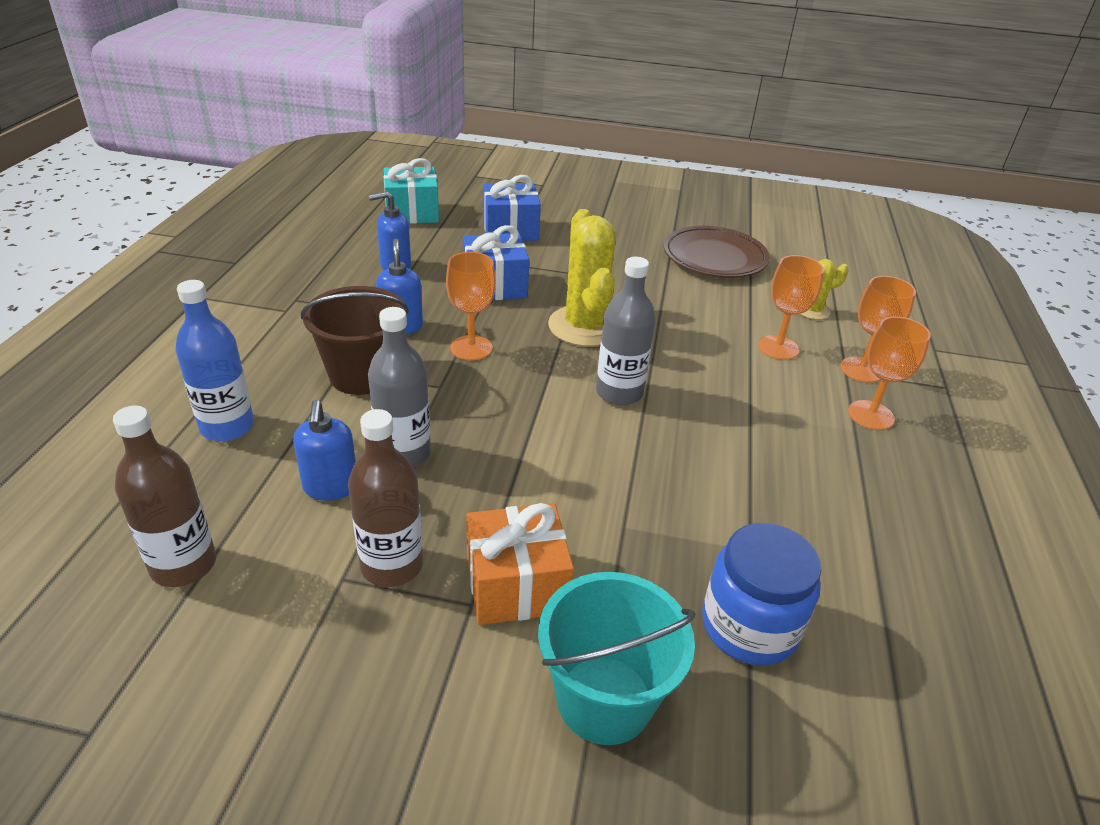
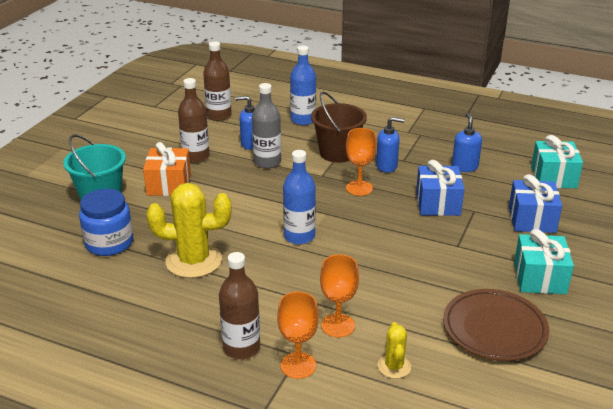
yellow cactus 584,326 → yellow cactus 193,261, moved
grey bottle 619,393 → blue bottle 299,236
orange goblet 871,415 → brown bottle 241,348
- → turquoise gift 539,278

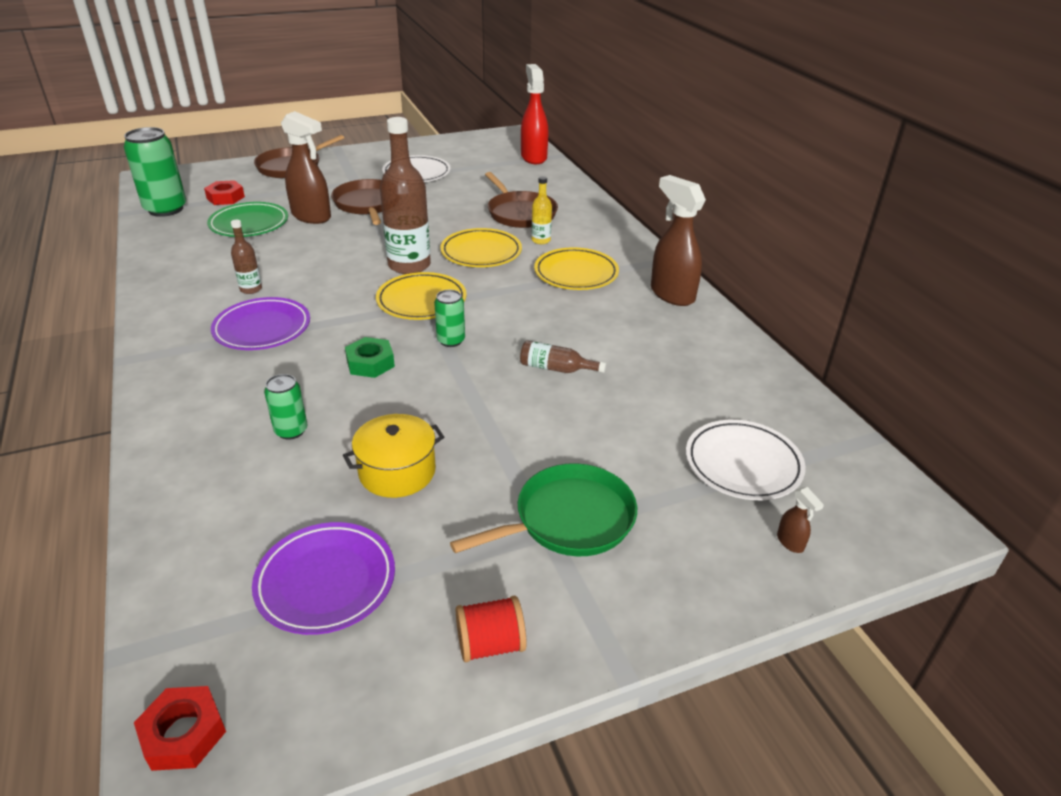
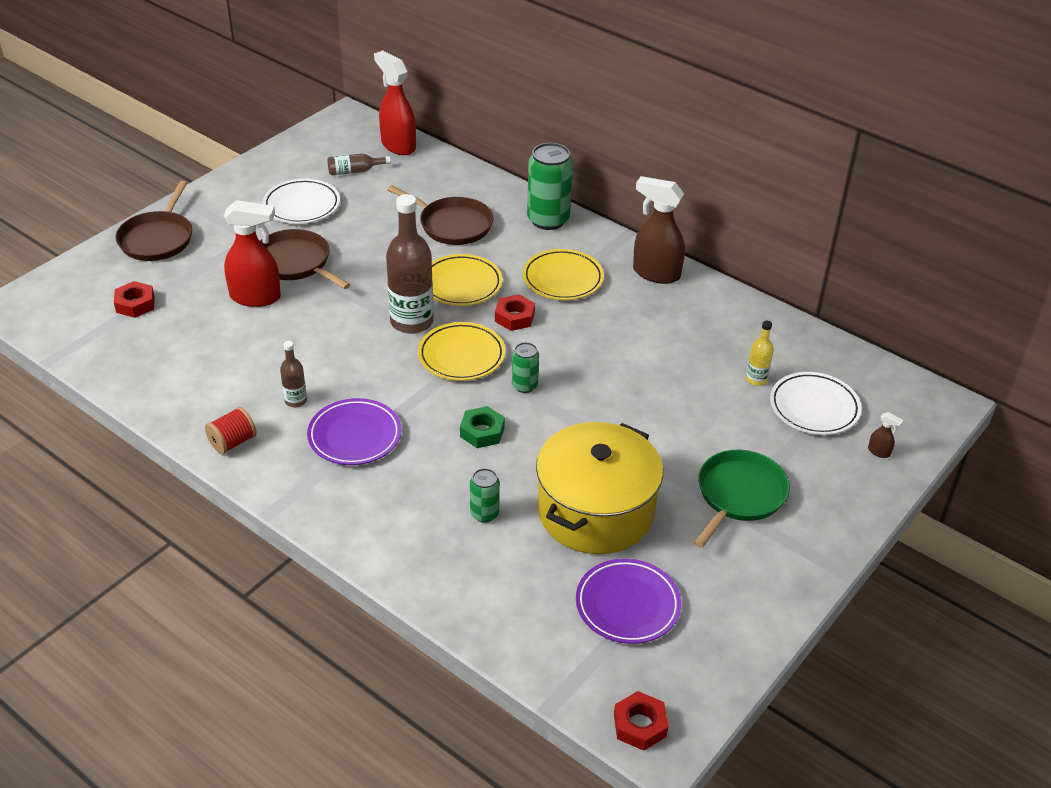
green can 166,209 → green can 548,220, moved
green plate 249,224 → -
brown spray bottle 312,216 → red spray bottle 256,297
yellow pot 397,472 → yellow pot 595,511, x1.86
red spool 490,644 → red spool 232,442, moved
brown bottle 556,368 → brown bottle 354,171, moved
yellow bottle 541,240 → yellow bottle 756,379, moved
- → red nut 514,317

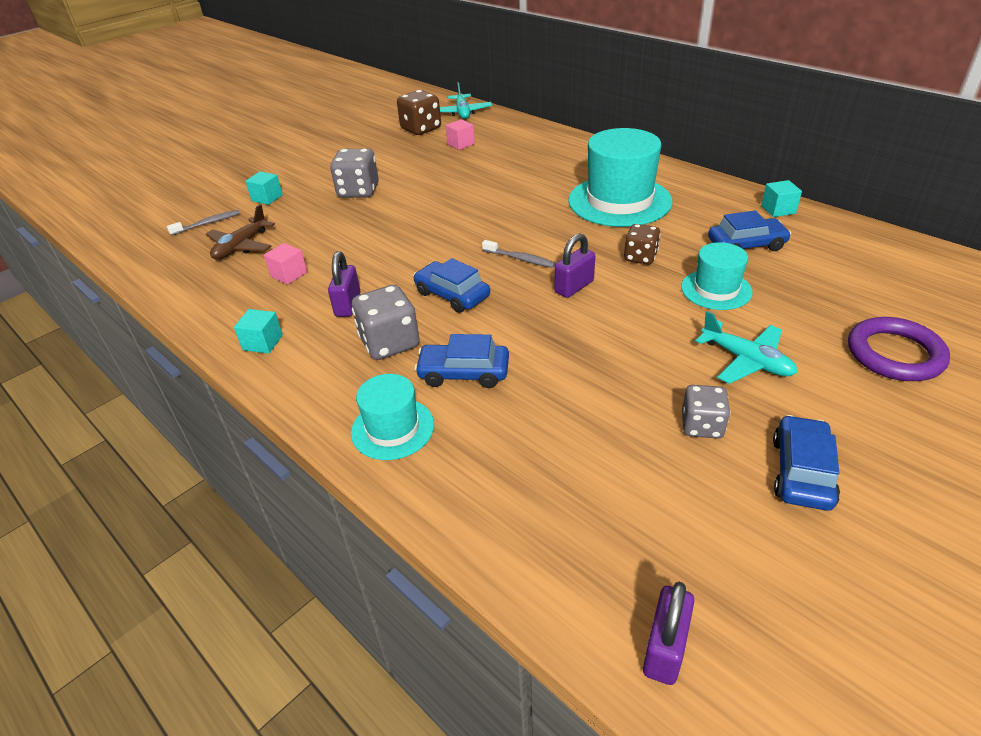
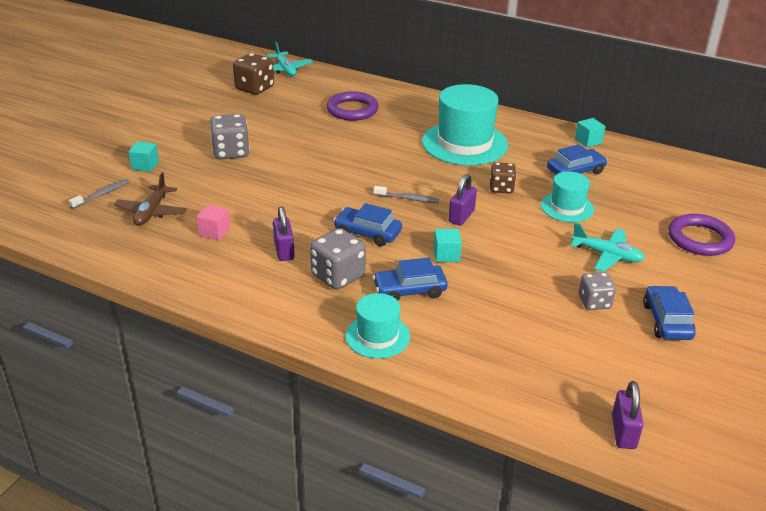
turquoise cube 263,342 → turquoise cube 446,255, moved
pink cube 461,144 → -
- → purple ring 352,110

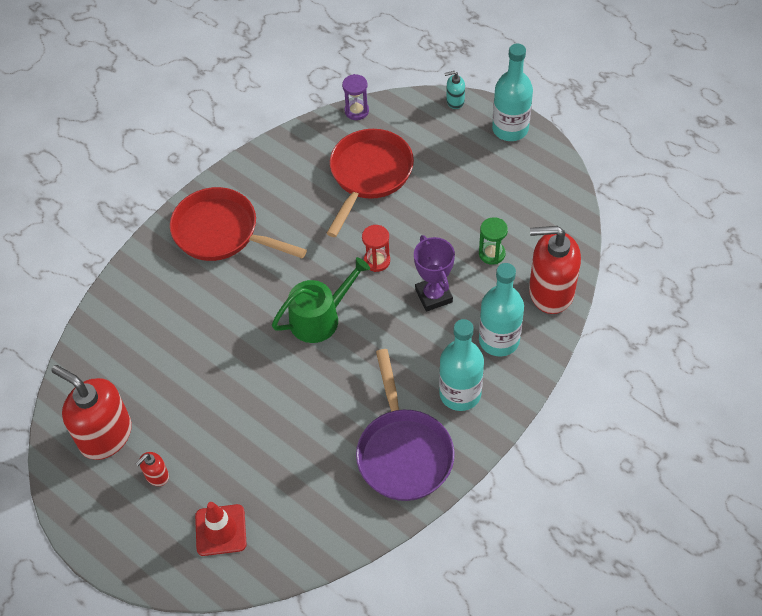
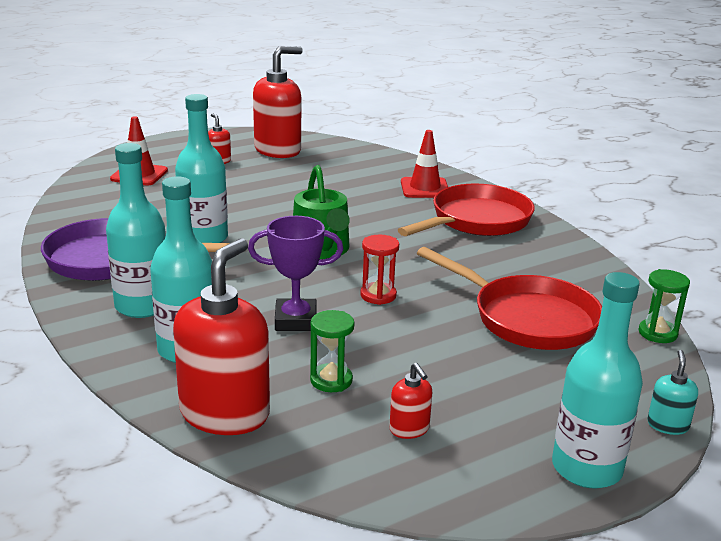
purple hourglass 356,111 → green hourglass 657,333
- → turquoise bottle 204,238
- → red soap dispenser 409,429
- → red traffic cone 425,188

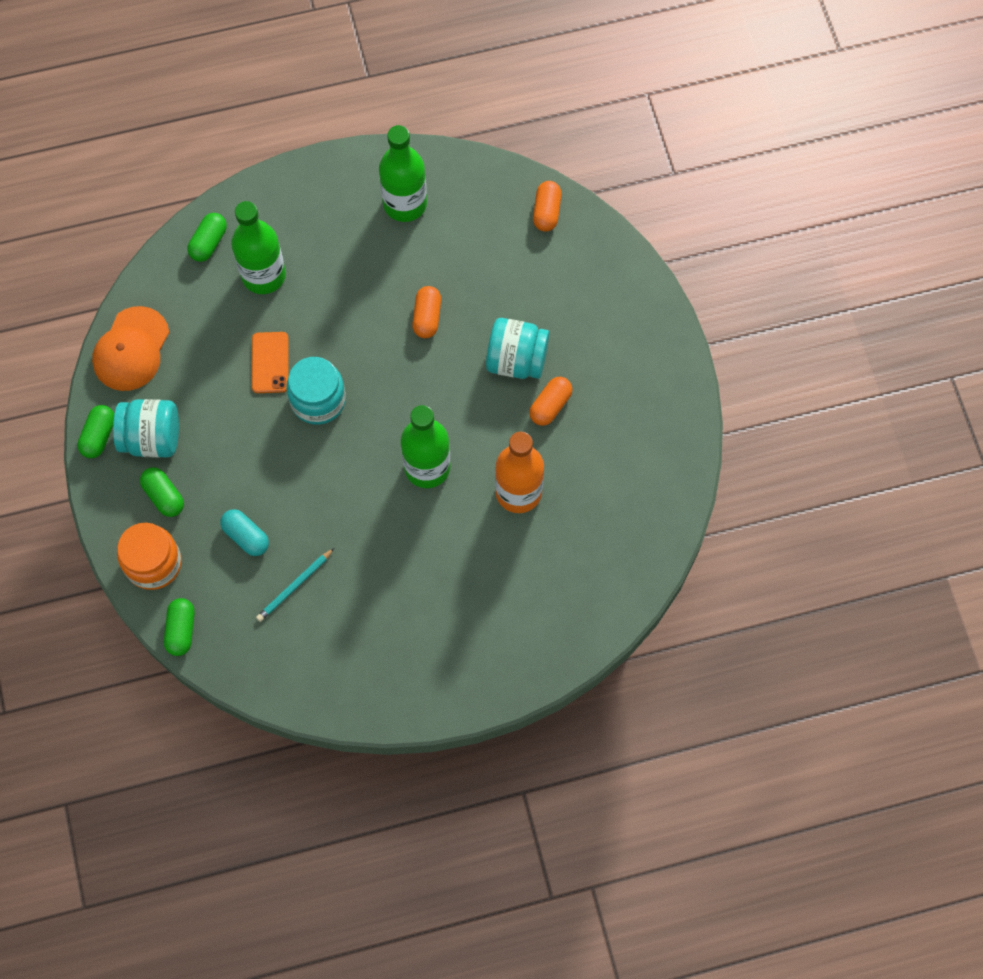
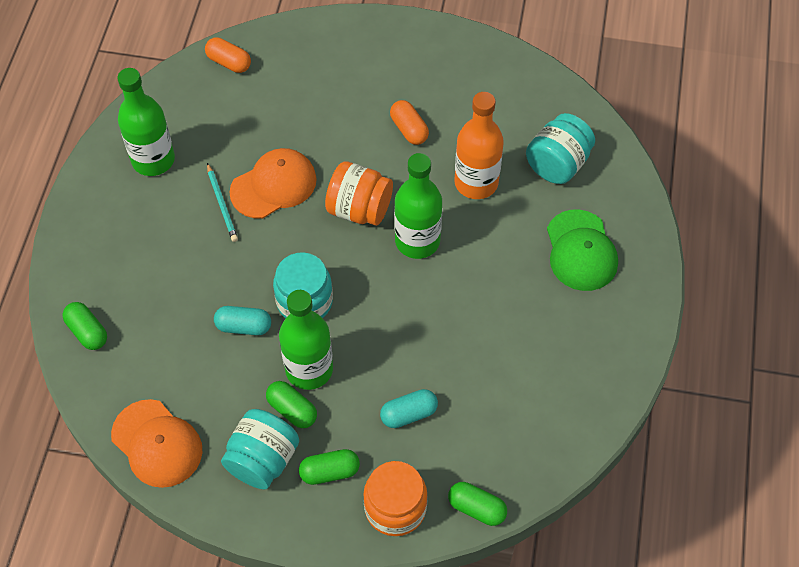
green capsule 99,436 → green capsule 292,410, moved
green bottle 263,275 → green bottle 309,369, moved
orange phone 270,362 → turquoise capsule 244,326
turquoise pencil 295,586 → turquoise pencil 222,204, moved
orange capsule 427,317 → orange cap 274,185
turquoise jar 516,360 → turquoise jar 557,164, moved
- → orange jar 359,209
- → green cap 581,251

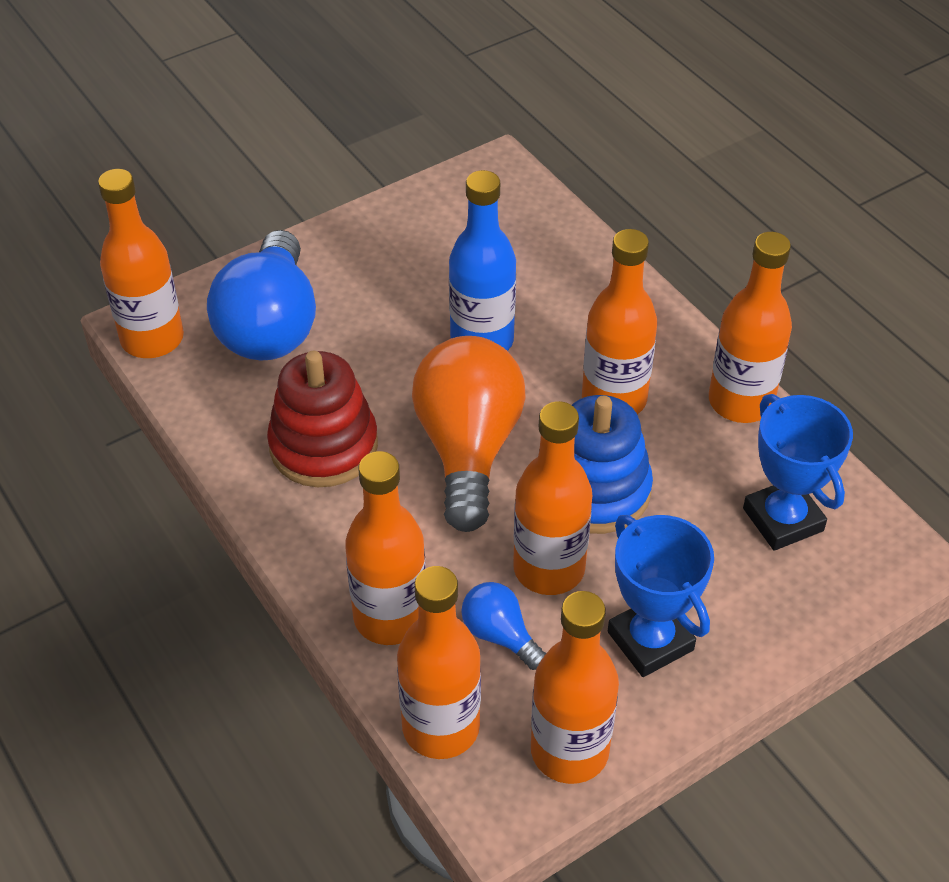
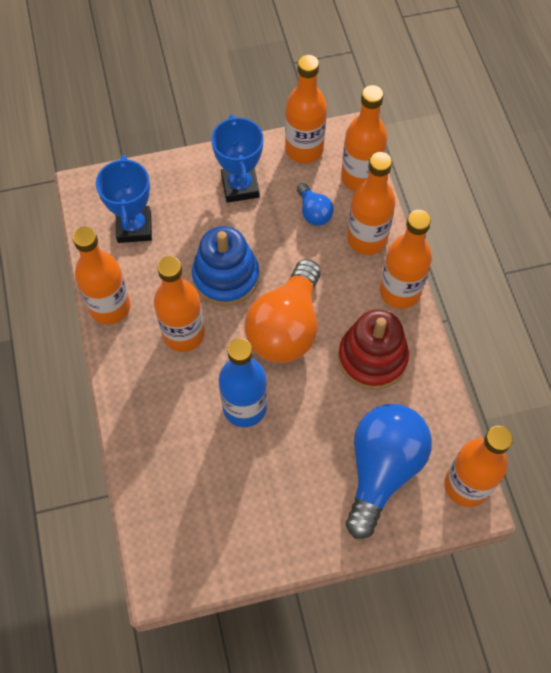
orange bottle 549,569 → orange bottle 400,292, moved

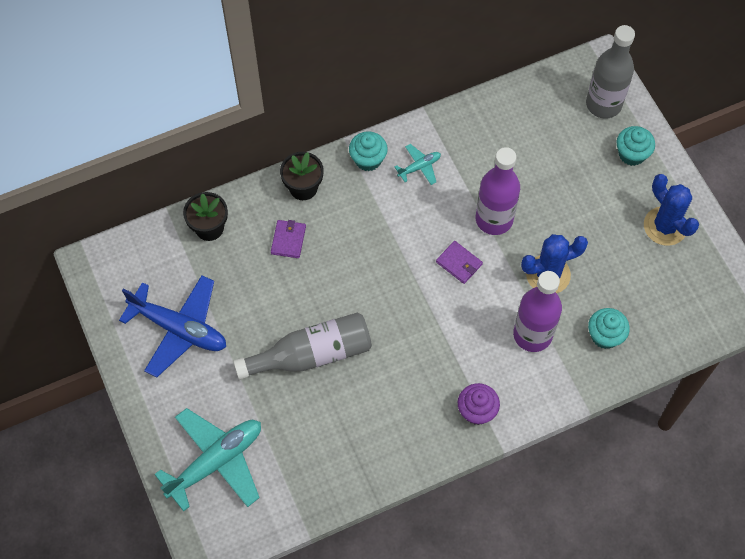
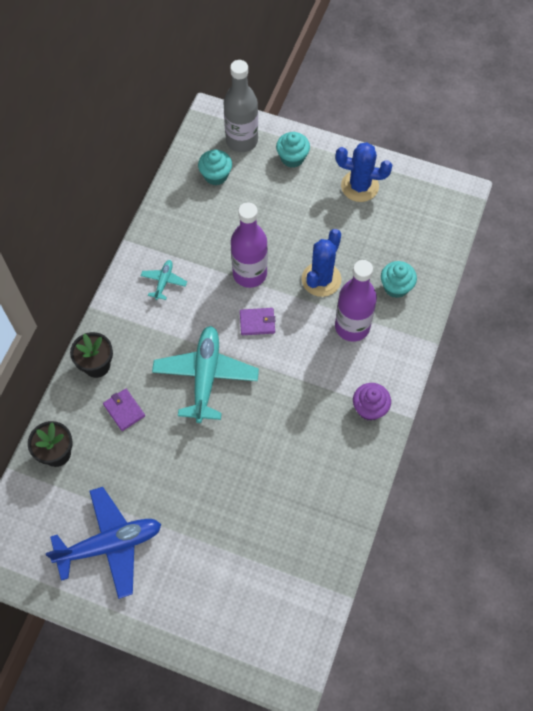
turquoise plane 216,462 → turquoise plane 205,376, moved
grey bottle 311,354 → -
turquoise cupcake 368,159 → turquoise cupcake 216,175, moved

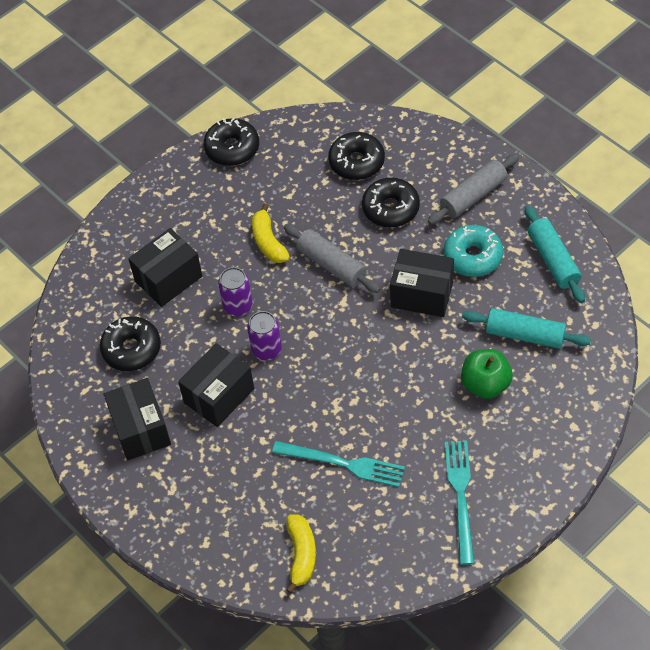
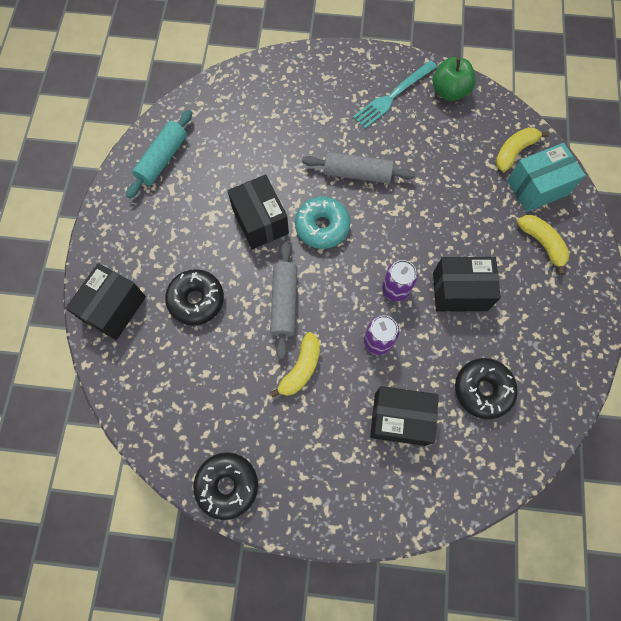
black box 140,429 → black box 114,308, moved
turquoise fork 342,463 → -
black donut 356,162 → -
grey rolling pin 473,196 → grey rolling pin 357,173, moved
turquoise donut 473,256 → turquoise donut 322,226, moved
green apple 485,384 → green apple 449,92, moved
turquoise rolling pin 525,335 → -
- → turquoise box 537,188
- → yellow banana 542,244

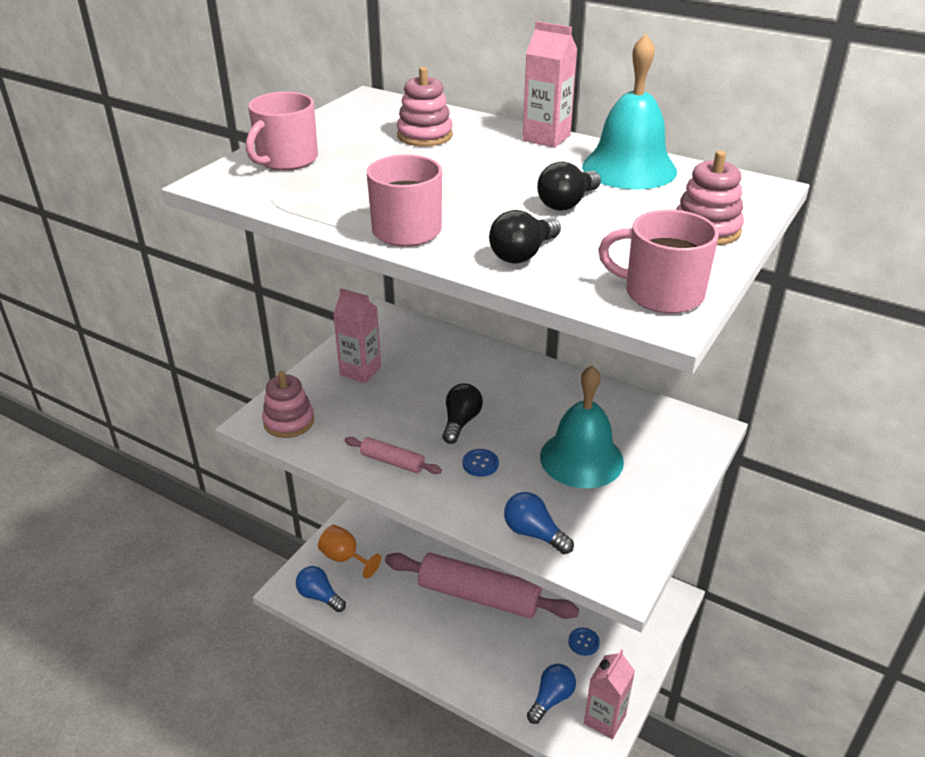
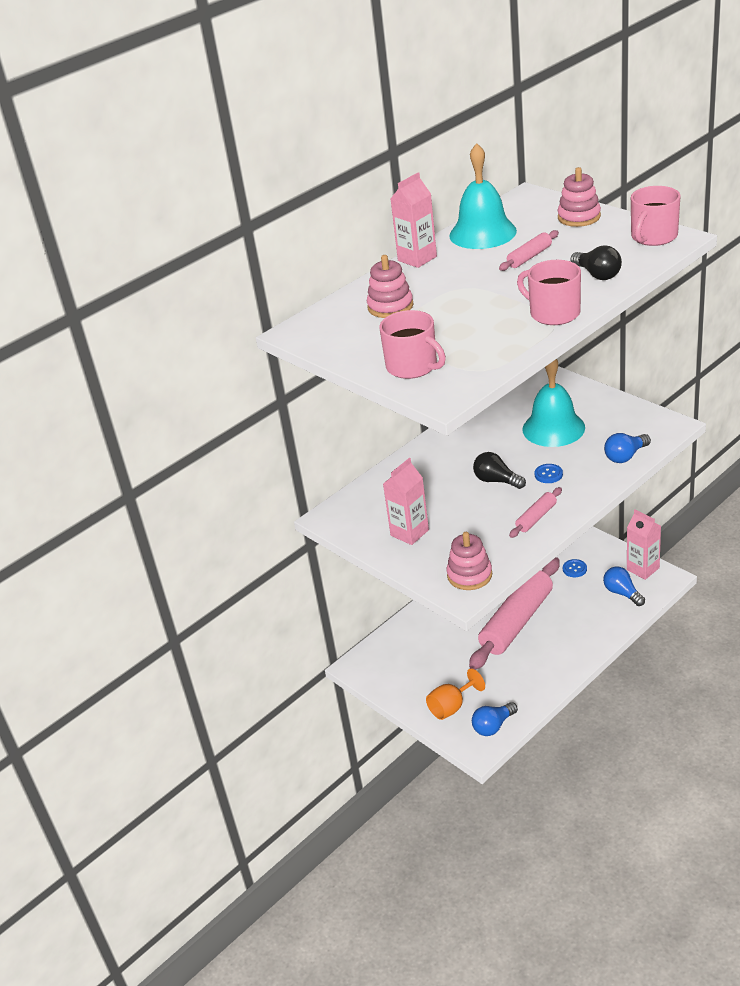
black light bulb 567,203 → pink rolling pin 529,257

